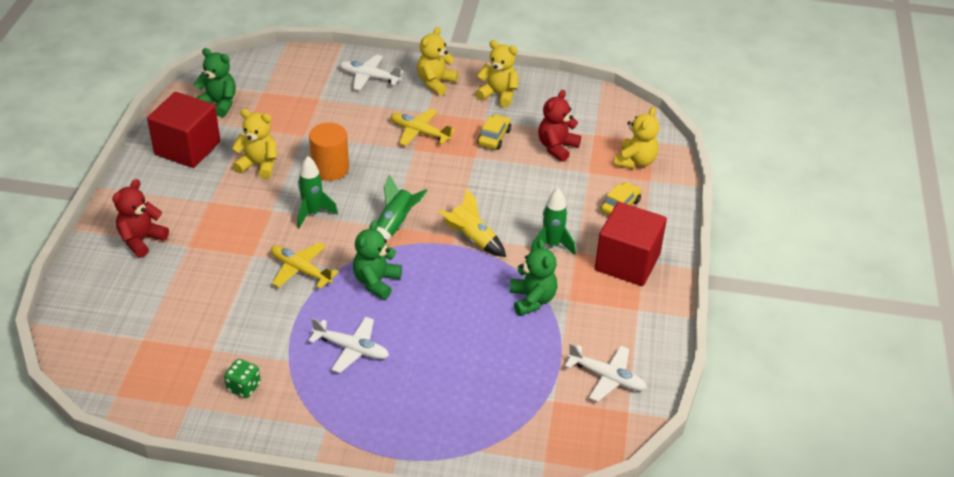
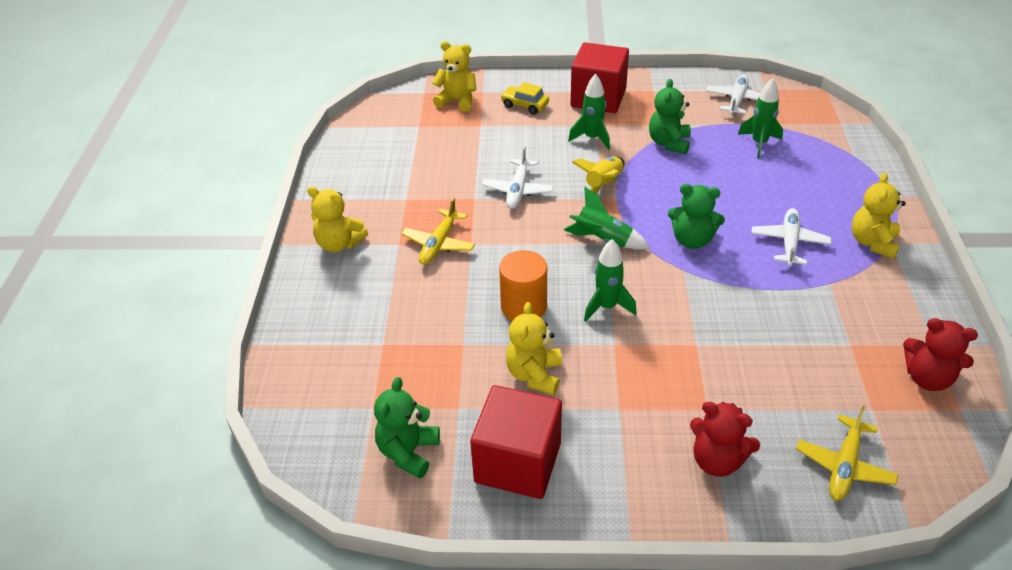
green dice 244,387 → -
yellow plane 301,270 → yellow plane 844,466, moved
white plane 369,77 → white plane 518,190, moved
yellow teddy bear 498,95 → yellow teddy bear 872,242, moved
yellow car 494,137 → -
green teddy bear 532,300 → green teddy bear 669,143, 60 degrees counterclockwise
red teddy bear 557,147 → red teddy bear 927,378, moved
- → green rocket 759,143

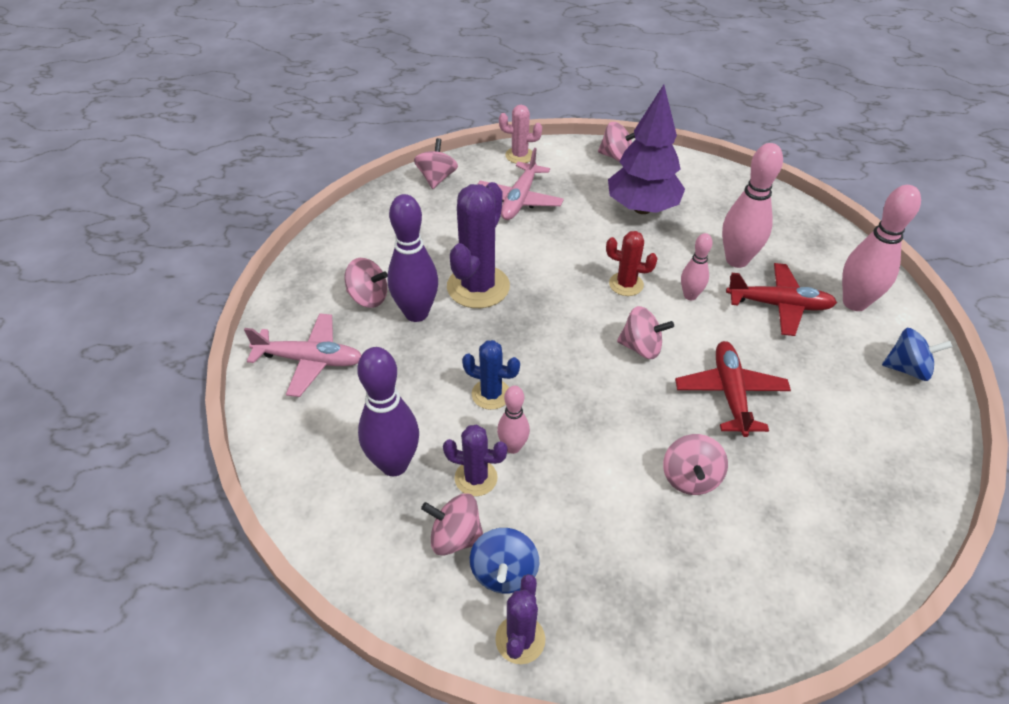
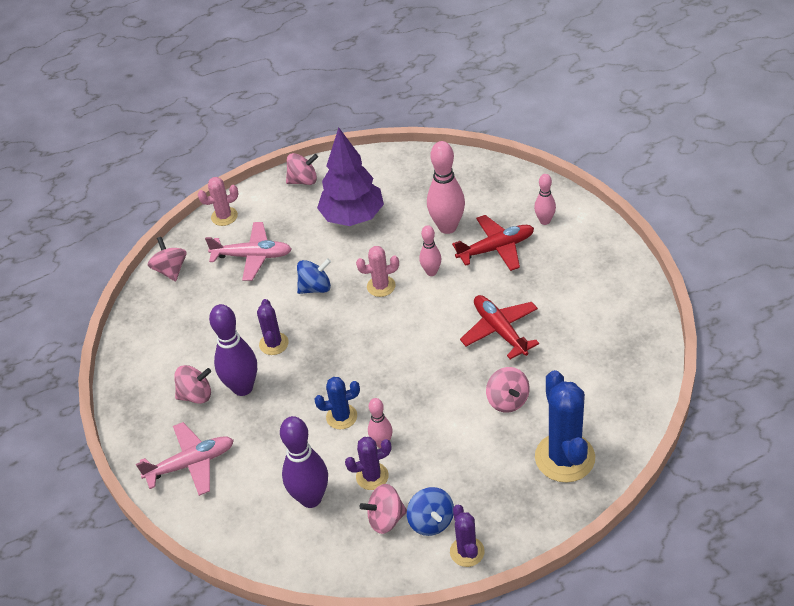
purple cactus 478,287 → purple cactus 274,344, x0.55
pink plane 519,200 → pink plane 253,256, 75 degrees counterclockwise
red cactus 626,284 → pink cactus 381,286
pink spinning top 641,347 → -
pink bowling pin 854,303 → pink bowling pin 545,221, x0.56
blue spinning top 907,369 → blue spinning top 315,287, moved
- → blue cactus 564,457

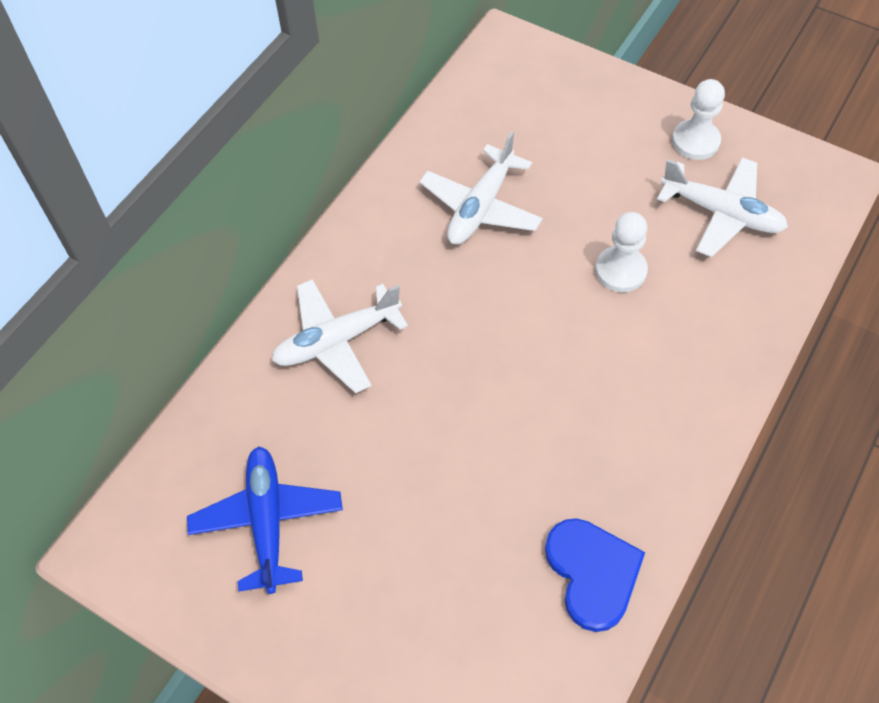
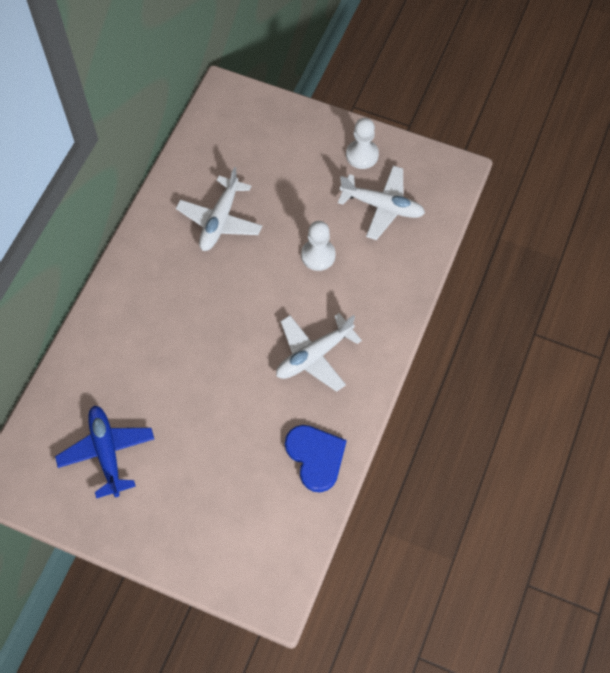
white plane 337,341 → white plane 314,355, moved

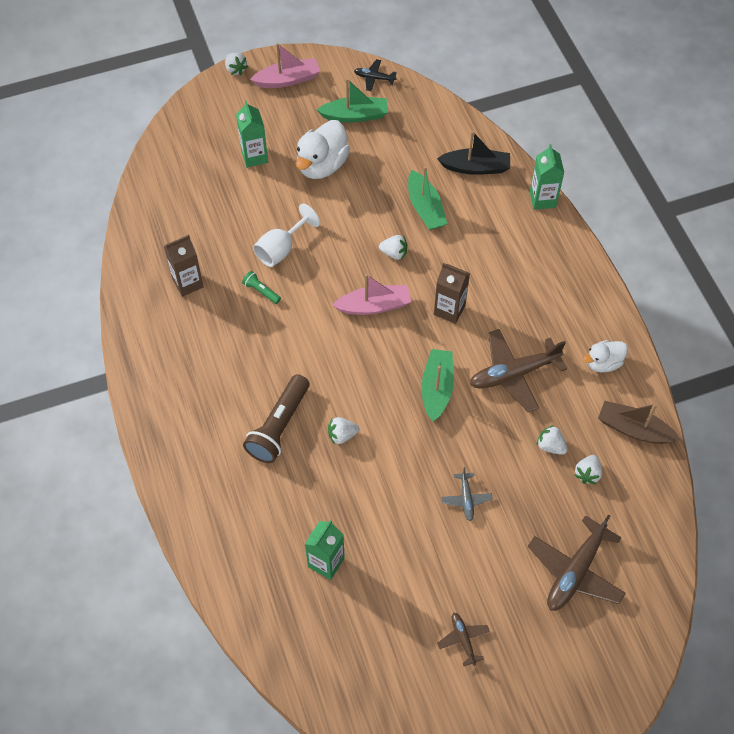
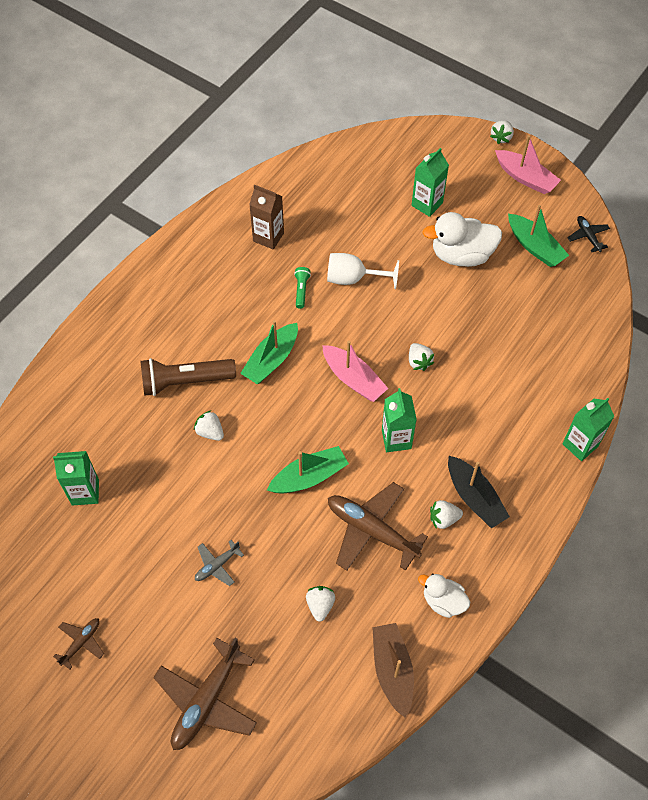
green boat 425,208 → green boat 271,360, moved
brown carton 449,310 → green carton 396,439
black boat 475,167 → black boat 474,497, moved
brown plane 575,571 → brown plane 206,701, 60 degrees counterclockwise
white strawberry 587,473 → white strawberry 443,519, moved

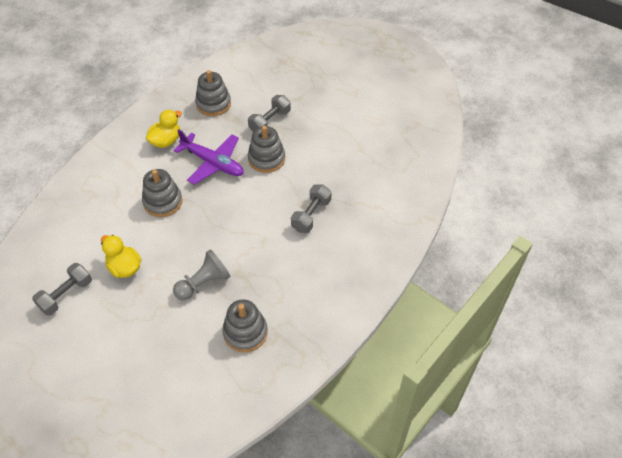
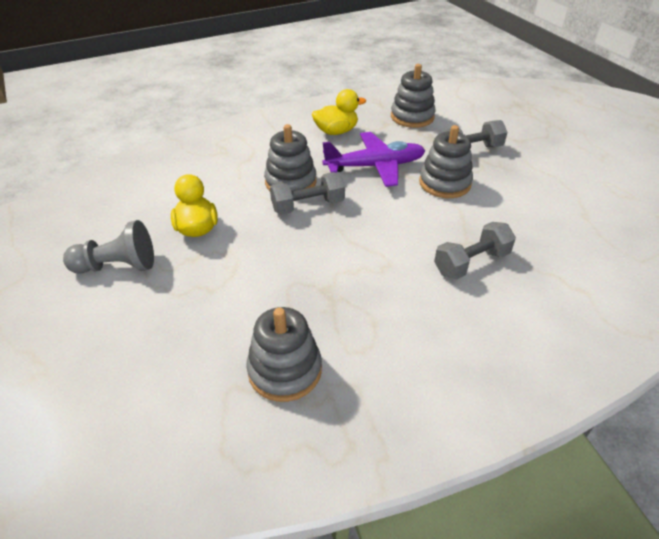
grey dumbbell 66,295 → grey dumbbell 308,206, moved
purple plane 213,163 → purple plane 375,166, 75 degrees counterclockwise
grey pawn 204,283 → grey pawn 117,266, moved

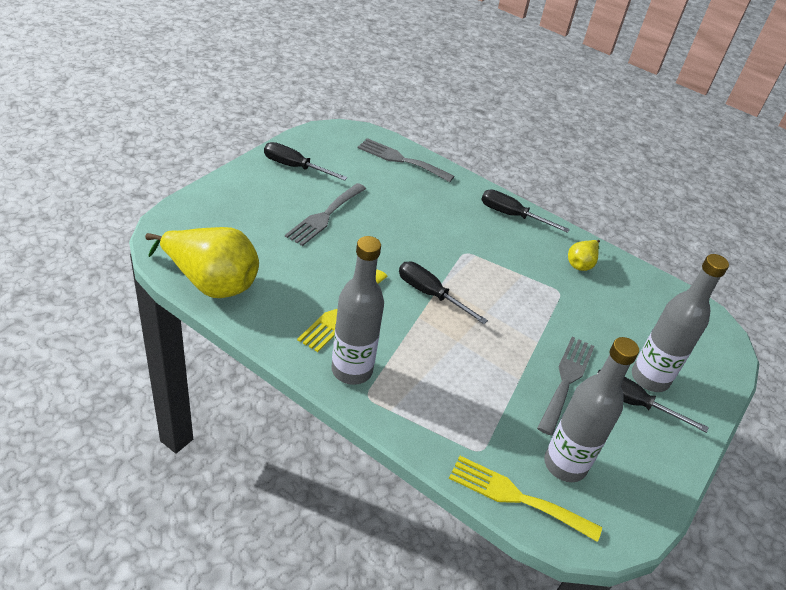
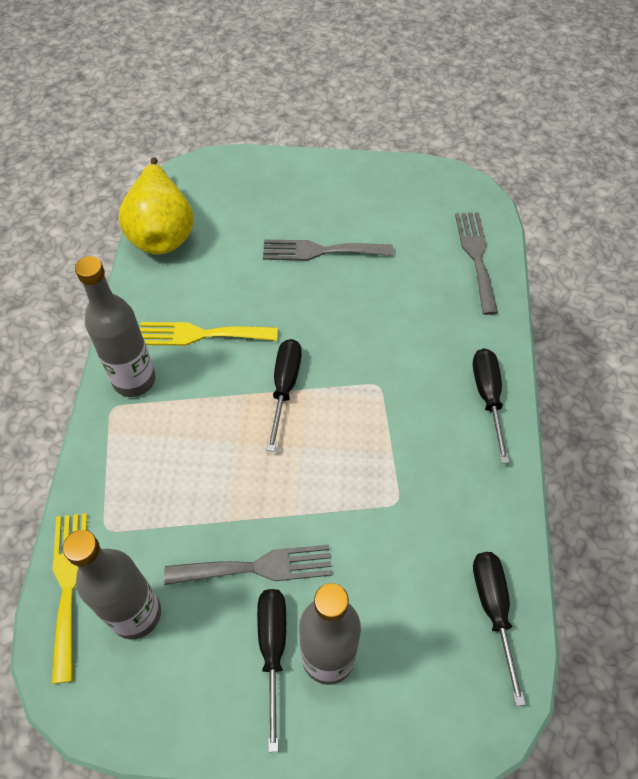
black screwdriver 295,167 → black screwdriver 493,610, moved
yellow pear 581,264 → -

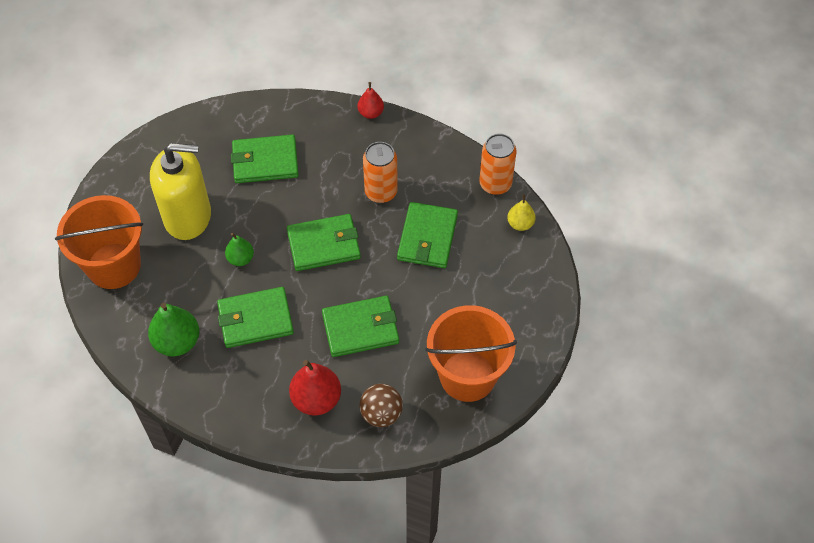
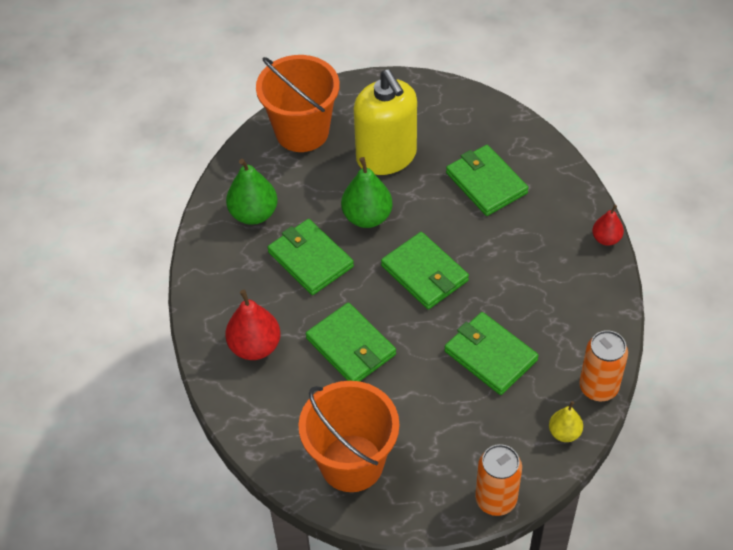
green pear 240,259 → green pear 367,217, x1.68
brown ball 381,414 → -
orange can 381,192 → orange can 496,499, moved
green wallet 427,237 → green wallet 490,355, 60 degrees clockwise

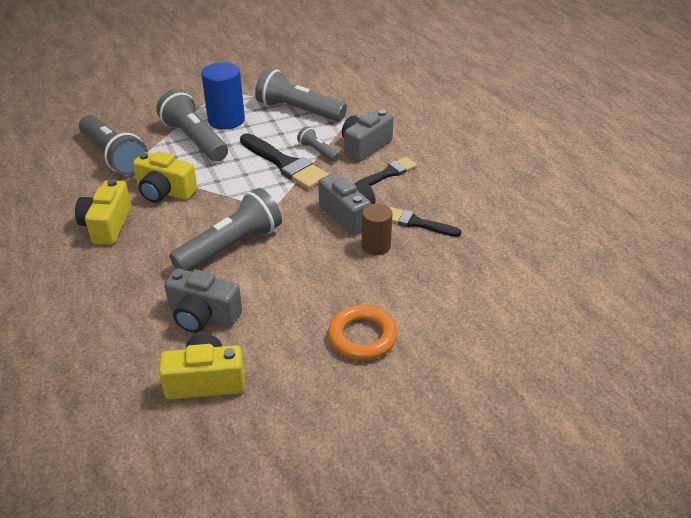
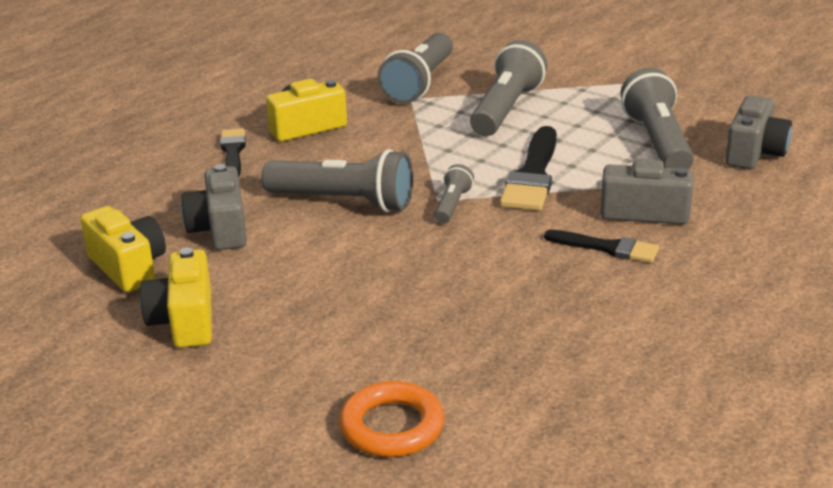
yellow camera 165,192 → yellow camera 184,321, moved
blue cylinder 226,120 → -
grey flashlight 318,151 → grey flashlight 452,205, moved
grey camera 348,215 → grey camera 754,153, moved
orange ring 362,336 → orange ring 392,426, moved
brown cylinder 376,246 → -
black brush 417,223 → black brush 233,152, moved

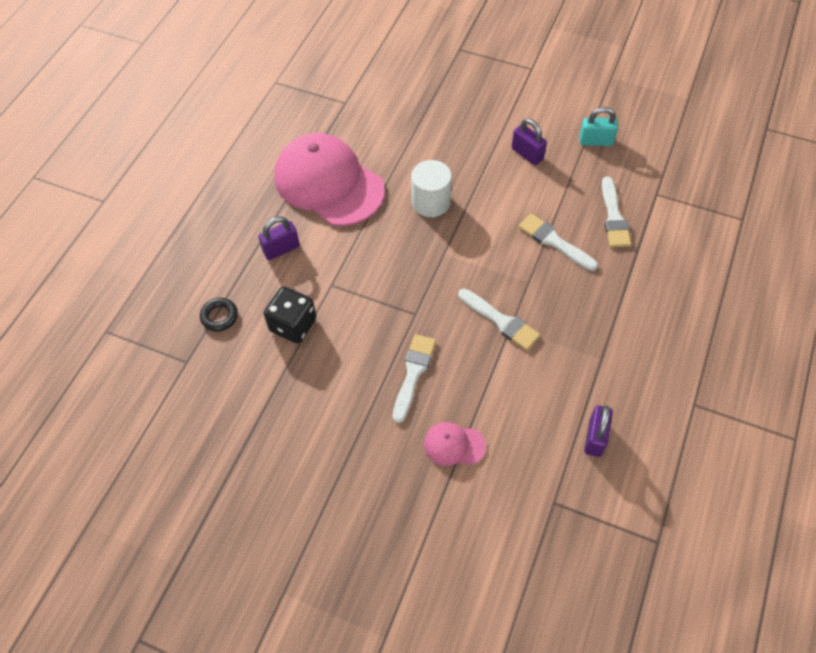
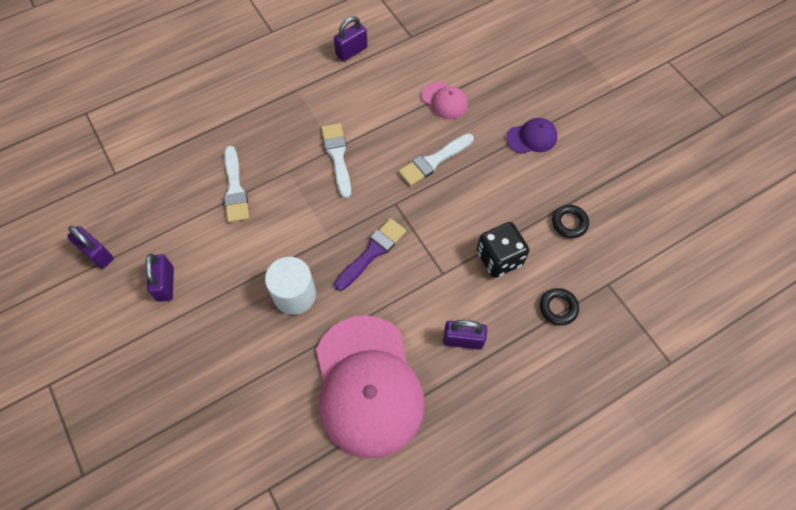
turquoise padlock 596,141 → purple padlock 97,254
white brush 613,217 → -
- → purple brush 372,252
- → purple cap 532,137
- → black ring 569,223

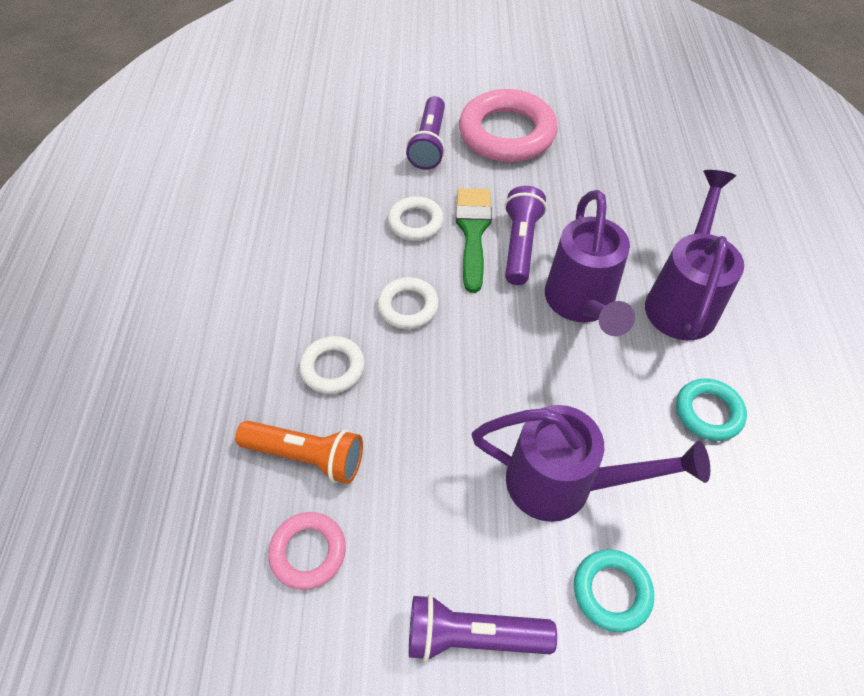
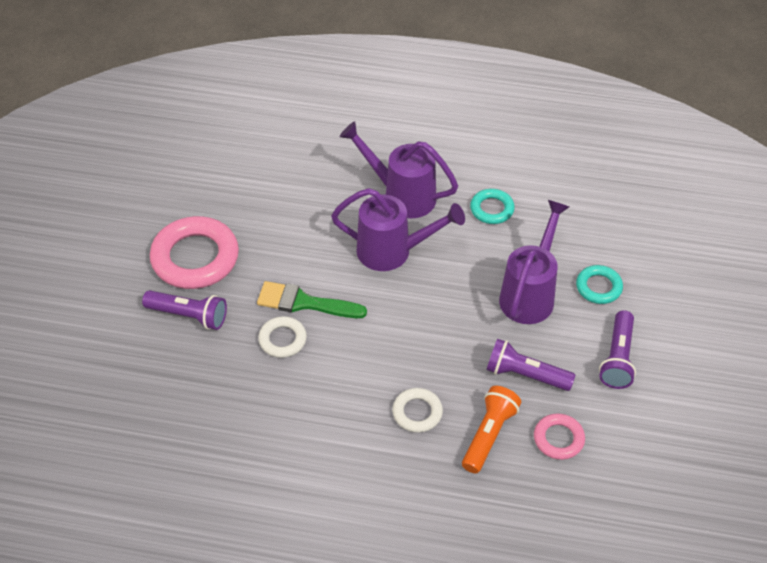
white ring 408,306 → -
purple flashlight 520,245 → purple flashlight 525,375, moved

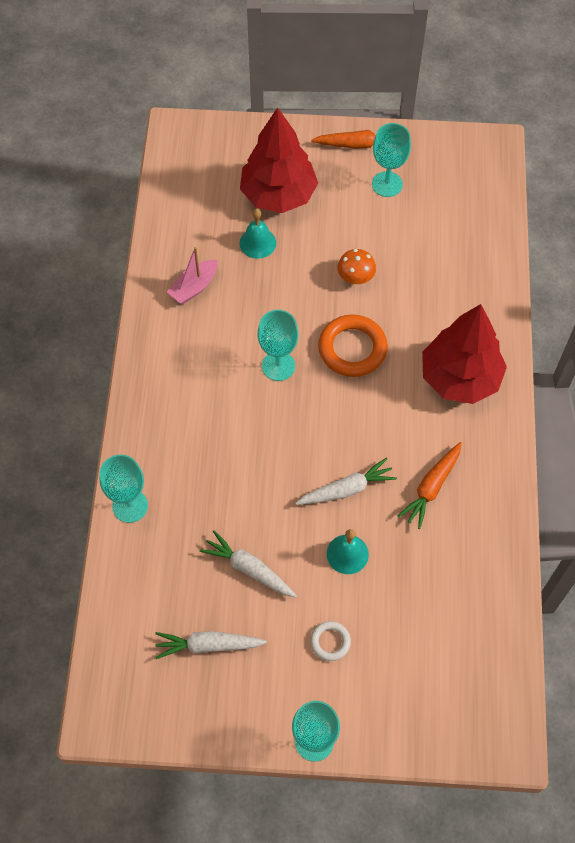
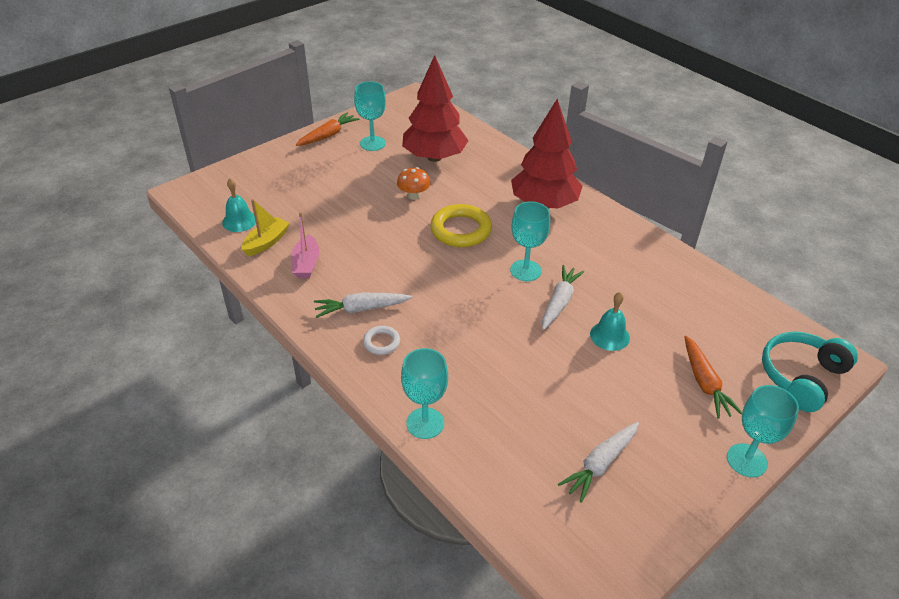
white carrot 249,569 → white carrot 361,309, moved
red tree 278,195 → red tree 434,157, moved
turquoise bell 257,243 → turquoise bell 239,221, moved
turquoise goblet 278,366 → turquoise goblet 525,270, moved
white ring 330,642 → white ring 381,342, moved
orange ring 352,349 → yellow ring 461,230
orange carrot 431,487 → orange carrot 704,383, moved
- → yellow boat 266,242
- → turquoise headphones 801,377

